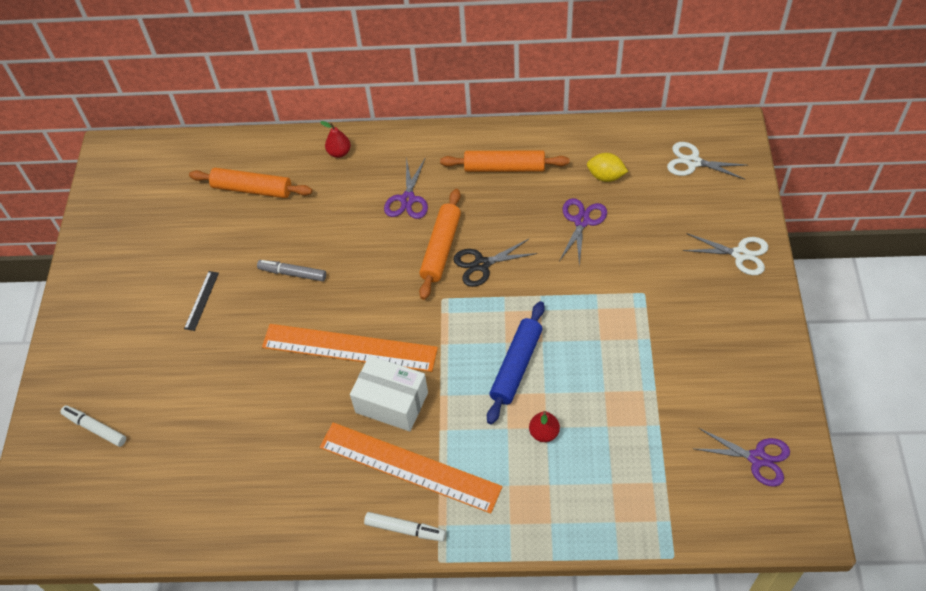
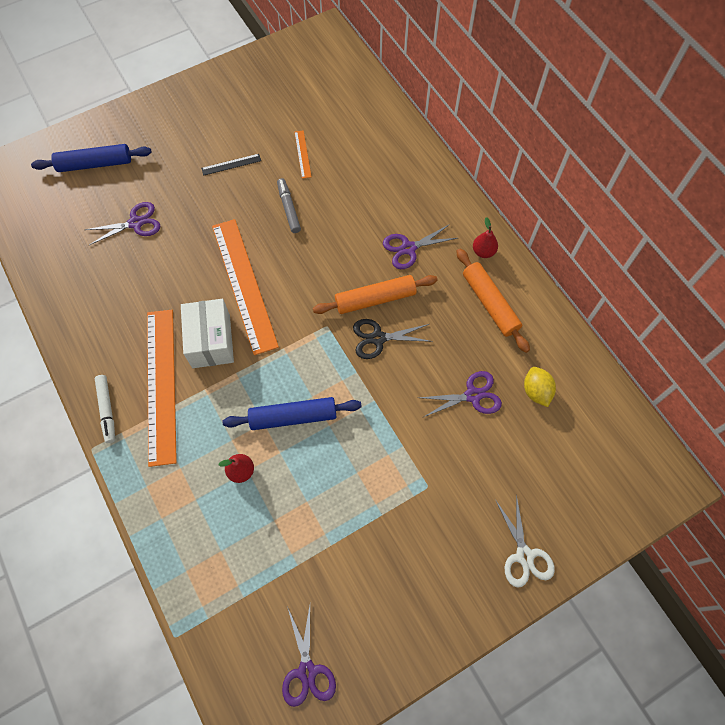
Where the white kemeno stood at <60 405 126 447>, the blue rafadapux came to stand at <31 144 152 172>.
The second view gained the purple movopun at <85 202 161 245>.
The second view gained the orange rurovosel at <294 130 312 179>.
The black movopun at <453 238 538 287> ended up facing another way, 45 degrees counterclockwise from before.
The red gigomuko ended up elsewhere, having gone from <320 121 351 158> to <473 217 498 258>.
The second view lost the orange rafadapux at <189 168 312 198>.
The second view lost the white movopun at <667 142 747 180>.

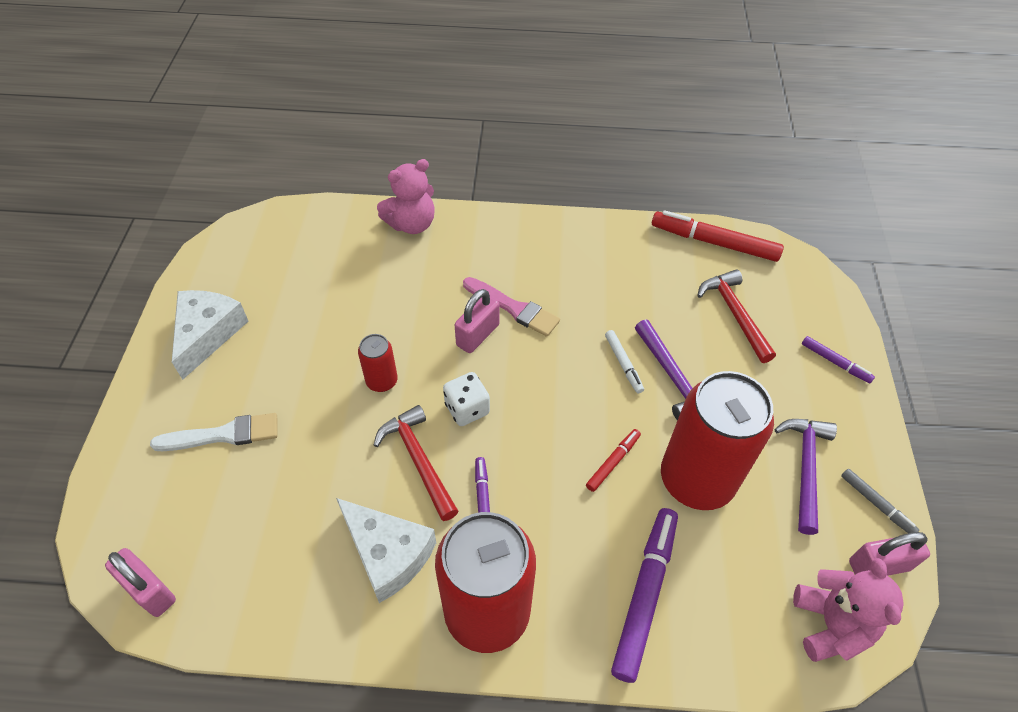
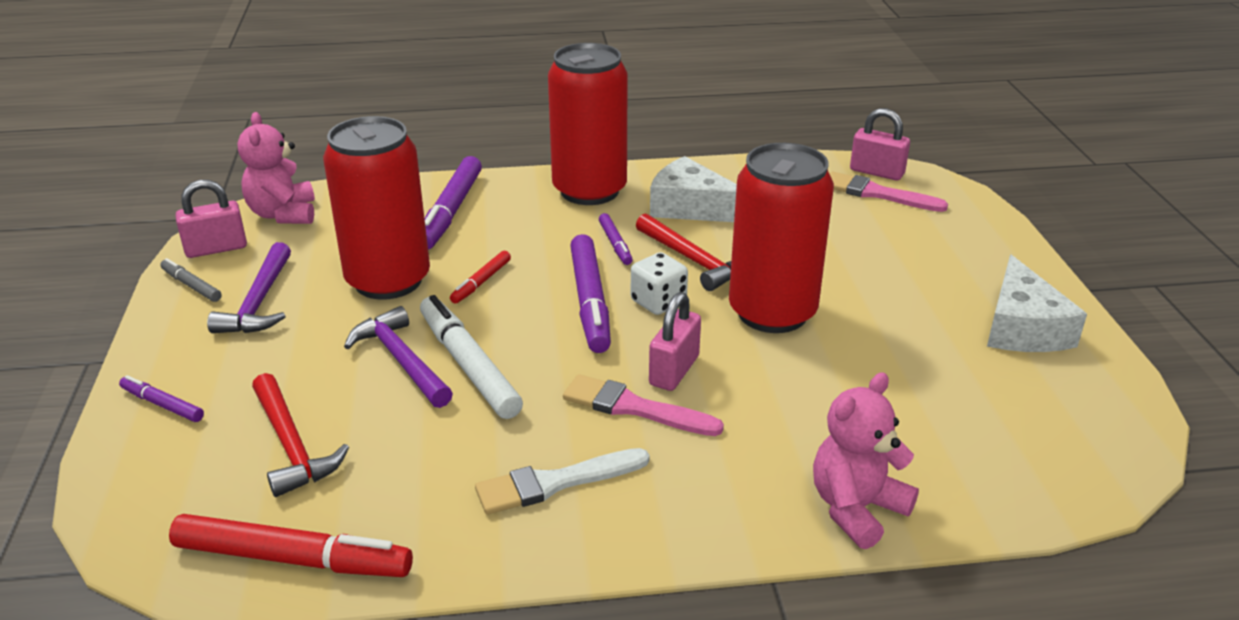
The size of the white kemeno at <605 330 644 394> changed by a factor of 1.94.
The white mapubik ended up elsewhere, having gone from <150 413 278 451> to <475 448 649 515>.
The second view gained the purple kemeno at <570 234 611 353>.
The size of the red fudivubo at <358 334 398 392> changed by a factor of 2.21.
The second view gained the pink mapubik at <830 172 948 212>.

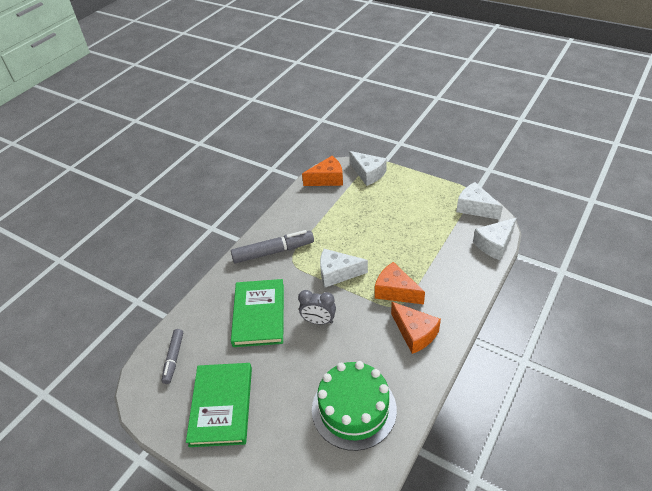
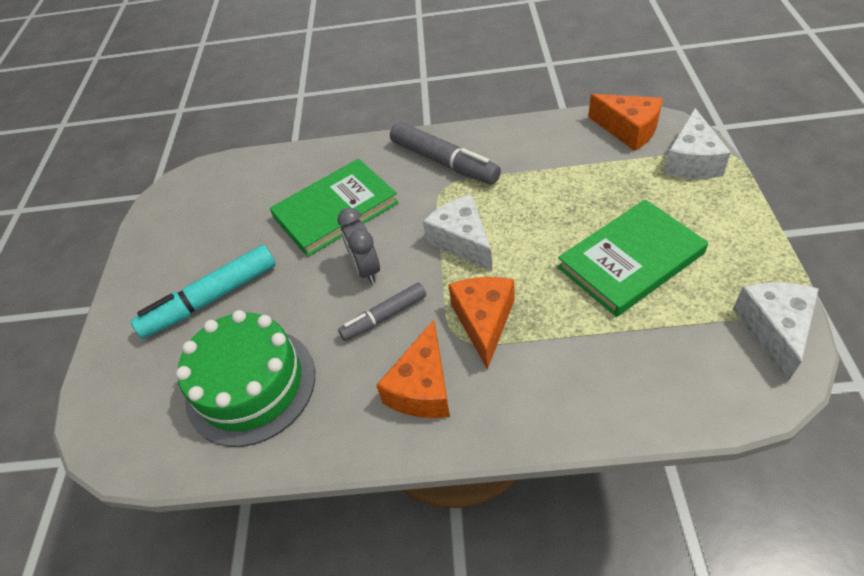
The second view gained the turquoise kemeno at <131 245 276 339>.
The grey kemeno ended up elsewhere, having gone from <161 329 183 384> to <338 282 426 341>.
The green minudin ended up elsewhere, having gone from <186 363 252 447> to <558 199 708 317>.
The second view lost the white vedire at <473 218 516 260>.

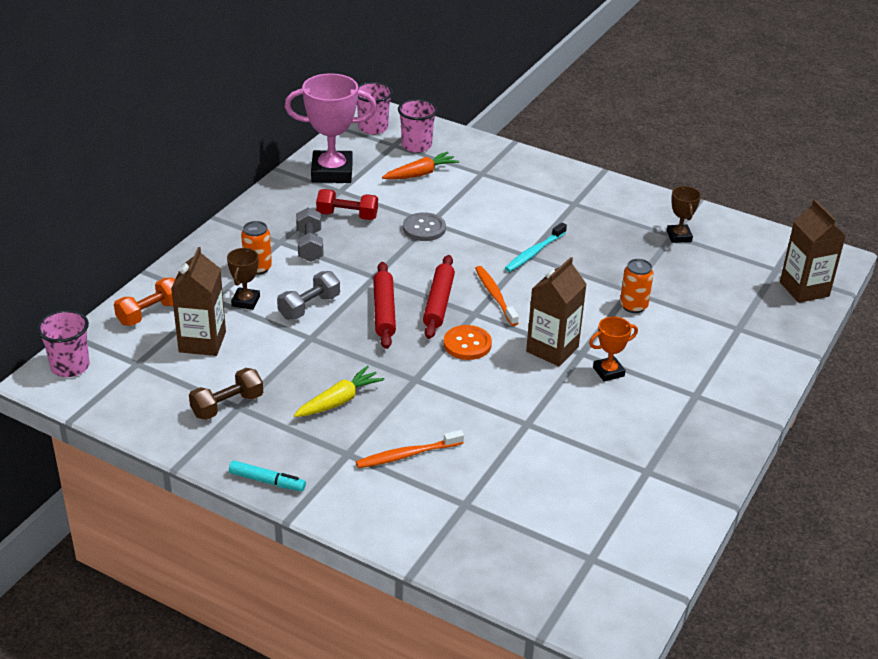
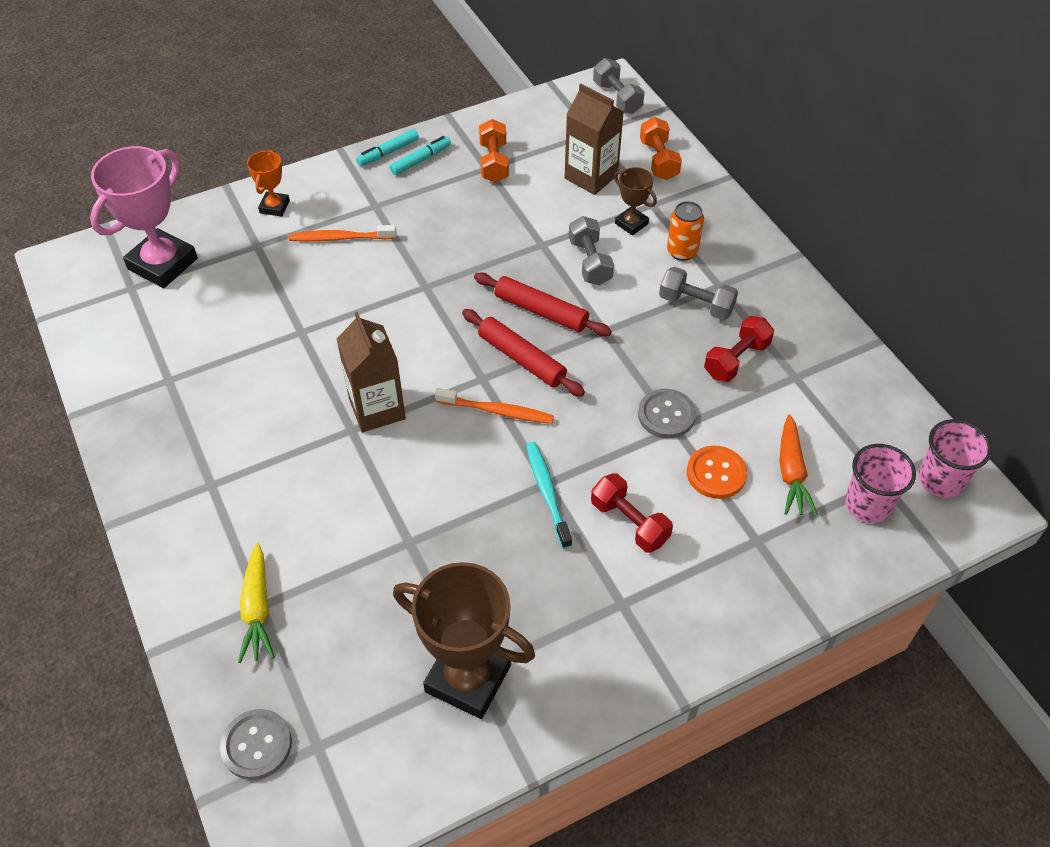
The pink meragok ended up elsewhere, having gone from <285 73 377 183> to <90 146 198 288>.
Where the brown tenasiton stood at <780 199 846 303>, the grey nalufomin came to stand at <220 709 292 780>.
The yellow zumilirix ended up elsewhere, having gone from <294 366 384 417> to <238 543 275 663>.
The orange meragok ended up elsewhere, having gone from <589 317 638 382> to <247 150 290 217>.
The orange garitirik at <356 430 464 468> ended up facing another way, 105 degrees counterclockwise from before.
The second view gained the turquoise kemeno at <390 136 451 175>.
The size of the brown meragok at <667 186 701 243> changed by a factor of 1.99.
What was the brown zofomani at <189 368 263 420> turned into the orange zofomani at <479 119 509 183>.
The second view gained the red zofomani at <591 473 673 553>.
Where the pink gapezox stood at <37 310 90 377>, the grey zofomani came to stand at <593 58 645 114>.
The orange nalufomin ended up elsewhere, having gone from <444 325 492 360> to <687 445 747 499>.
The second view lost the orange fudivubo at <620 259 654 313>.

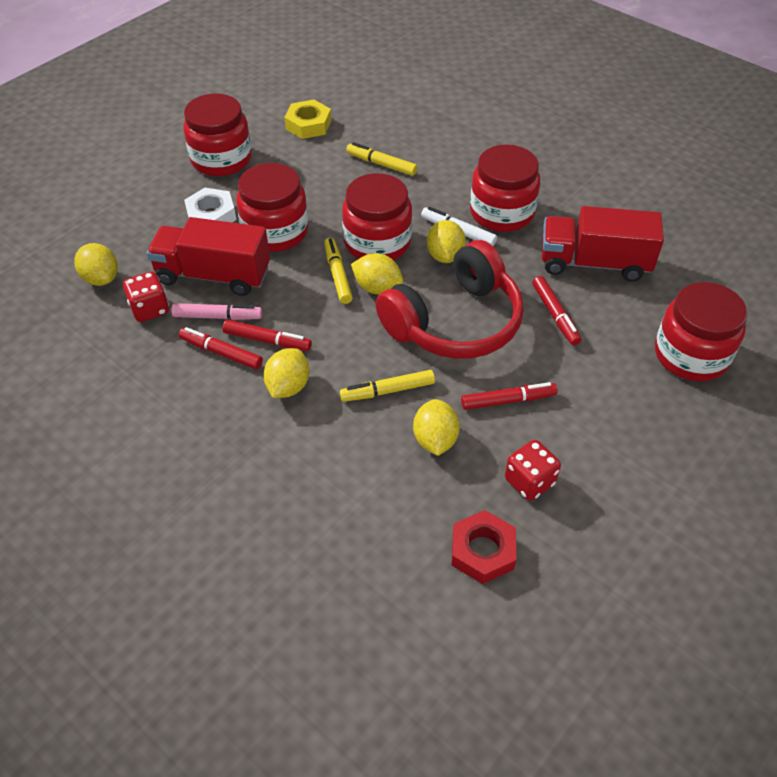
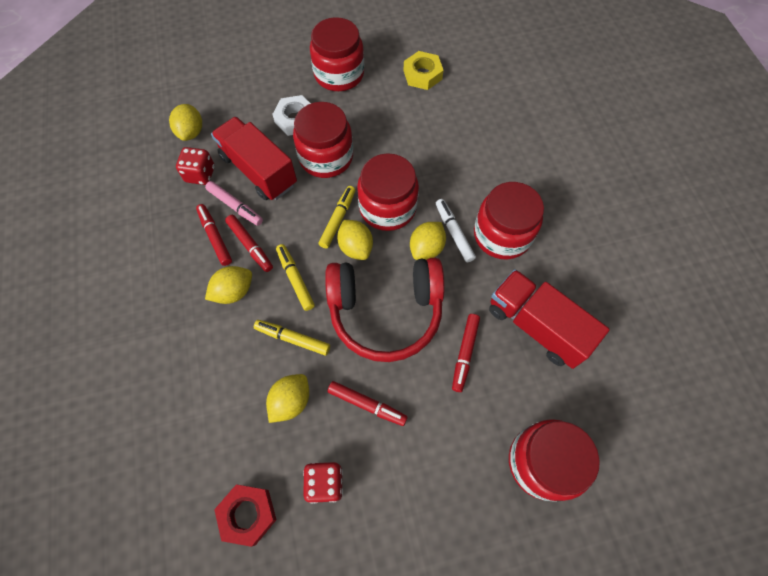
The yellow kemeno ended up elsewhere, having gone from <346 142 417 176> to <276 244 315 311>.

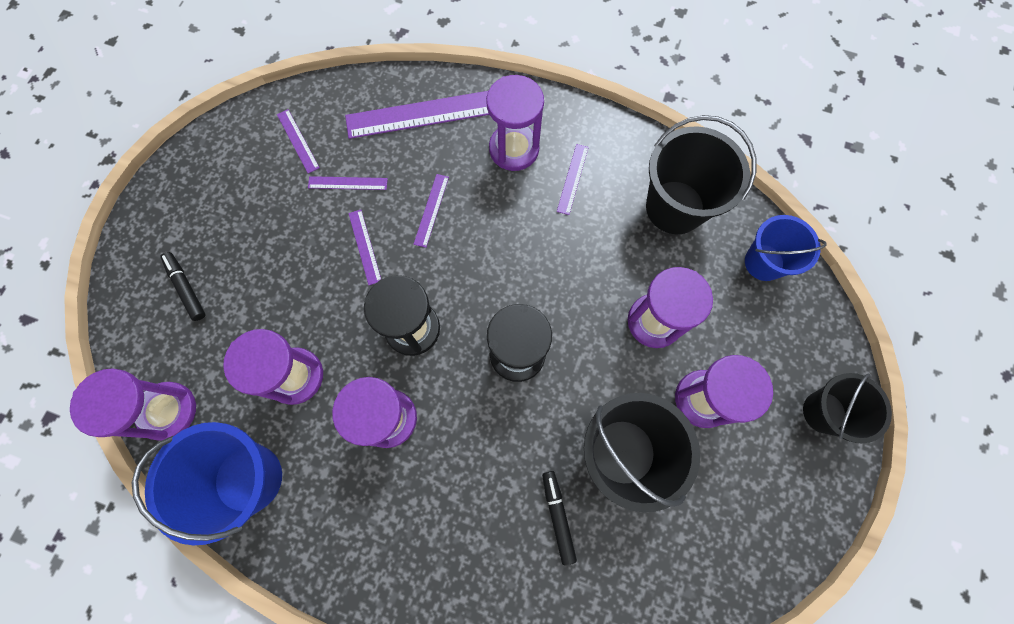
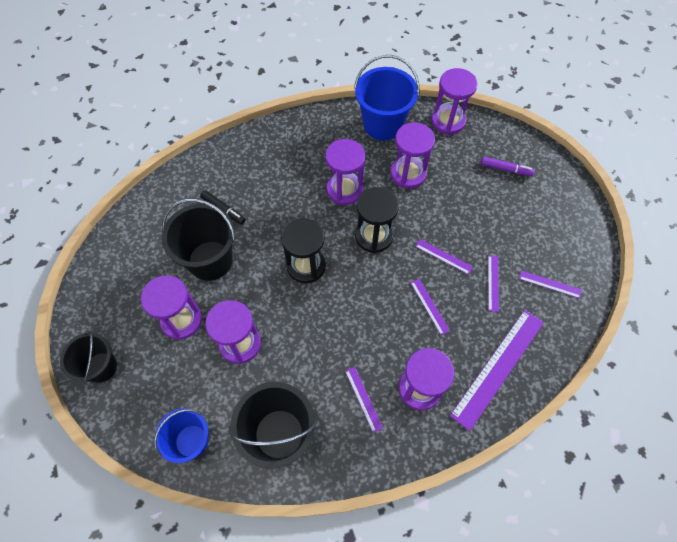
What was the black kemeno at <161 252 205 321> turned into the purple kemeno at <481 157 535 176>.
The purple rurovosel at <308 176 388 190> ended up facing another way, 45 degrees counterclockwise from before.

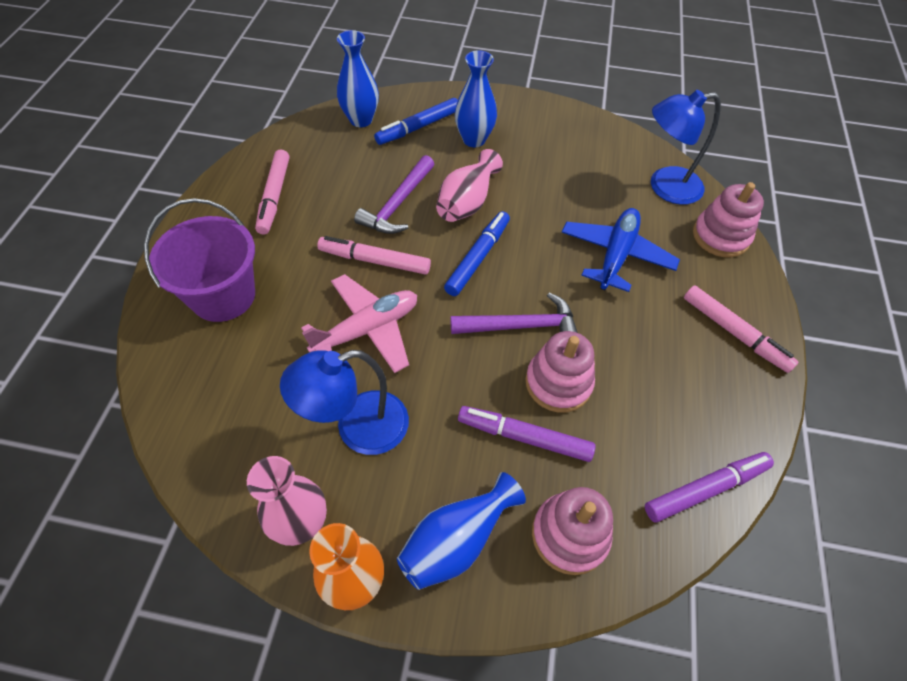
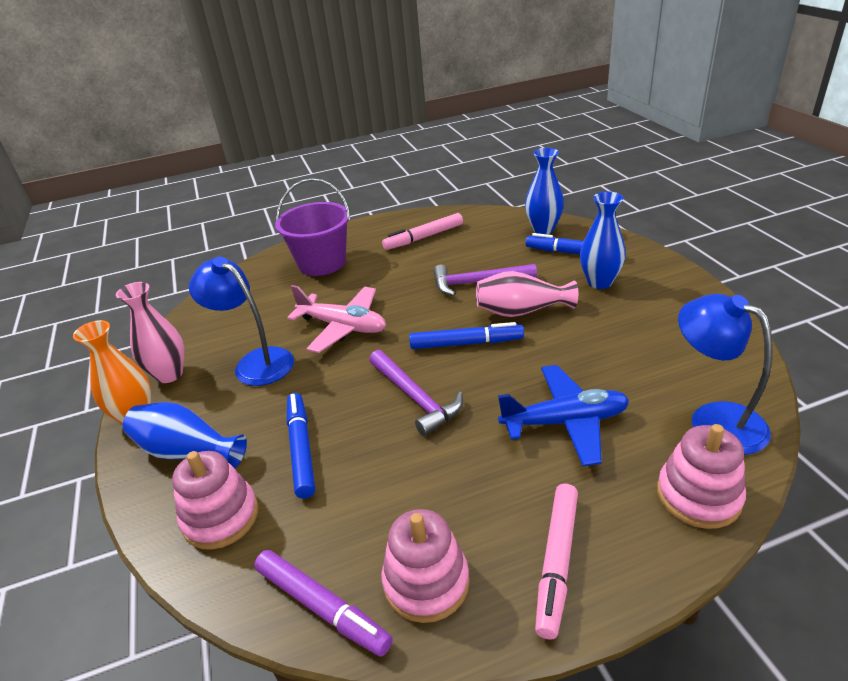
What was the purple kemeno at <458 406 596 462> turned into the blue kemeno at <287 393 315 499>.
The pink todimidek ended up elsewhere, having gone from <526 331 595 413> to <381 509 470 623>.
The second view lost the pink kemeno at <317 236 431 275>.

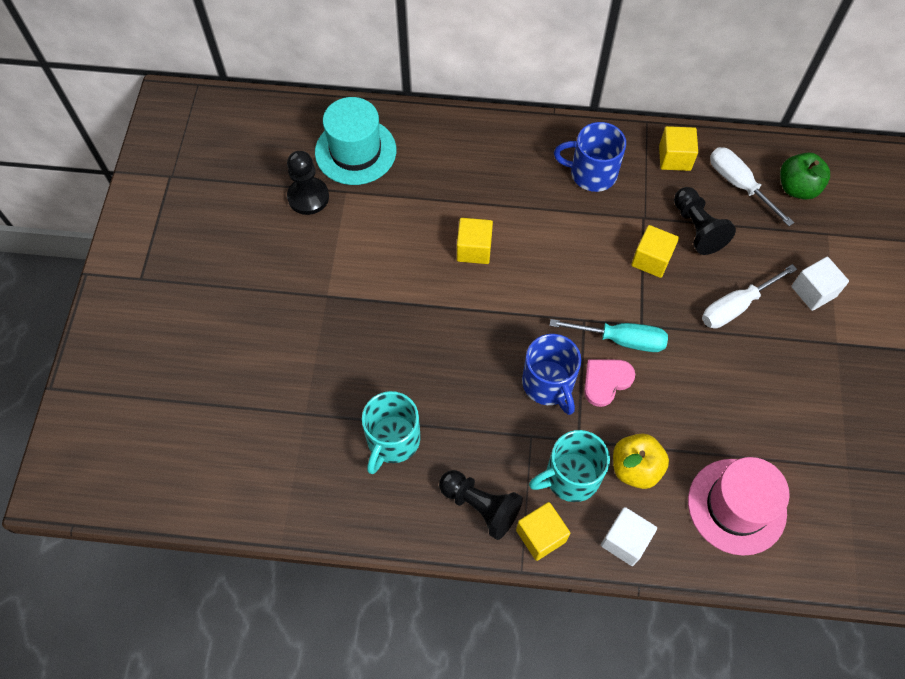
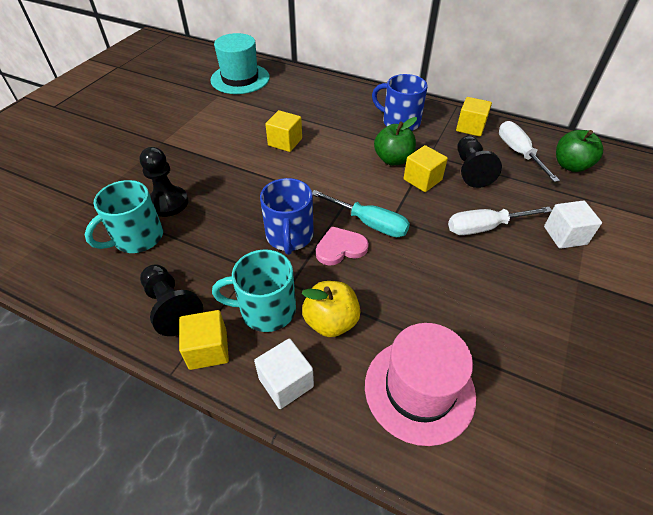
The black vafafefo ended up elsewhere, having gone from <287 151 329 215> to <140 147 188 217>.
The second view gained the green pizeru at <374 117 417 165>.

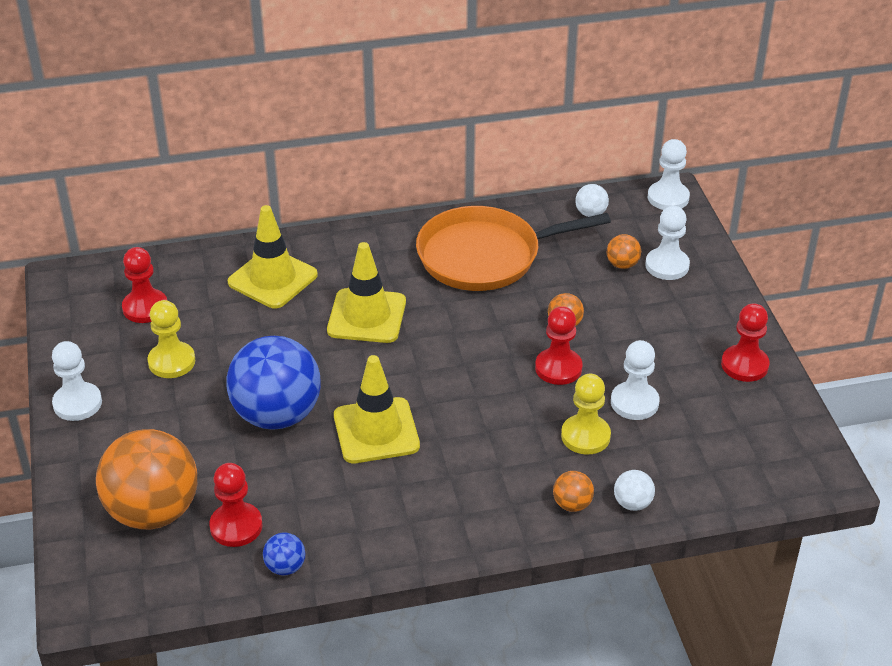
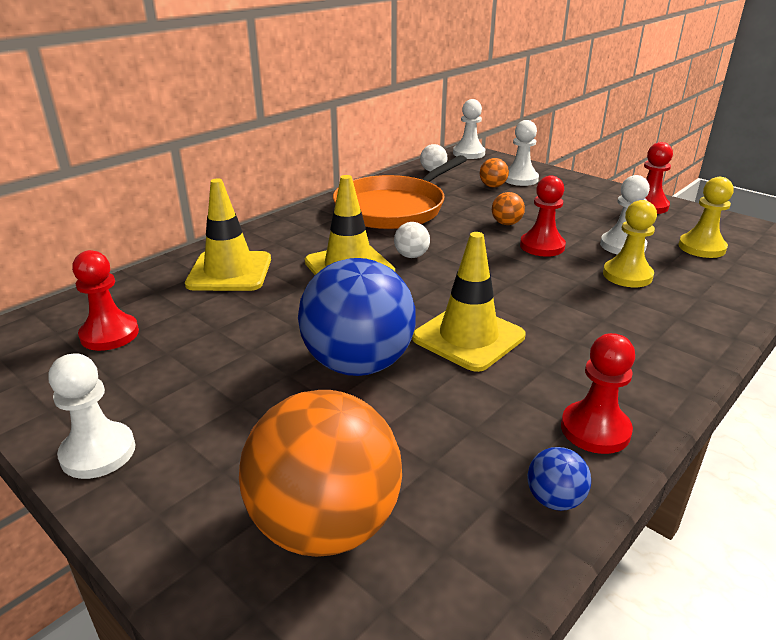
The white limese ended up elsewhere, having gone from <614 470 655 511> to <394 222 430 258>.
The red vafafefo ended up elsewhere, having gone from <209 463 262 547> to <561 333 635 454>.
The yellow vafafefo ended up elsewhere, having gone from <147 300 195 378> to <678 177 734 258>.
The second view lost the orange limese at <553 471 594 512>.

